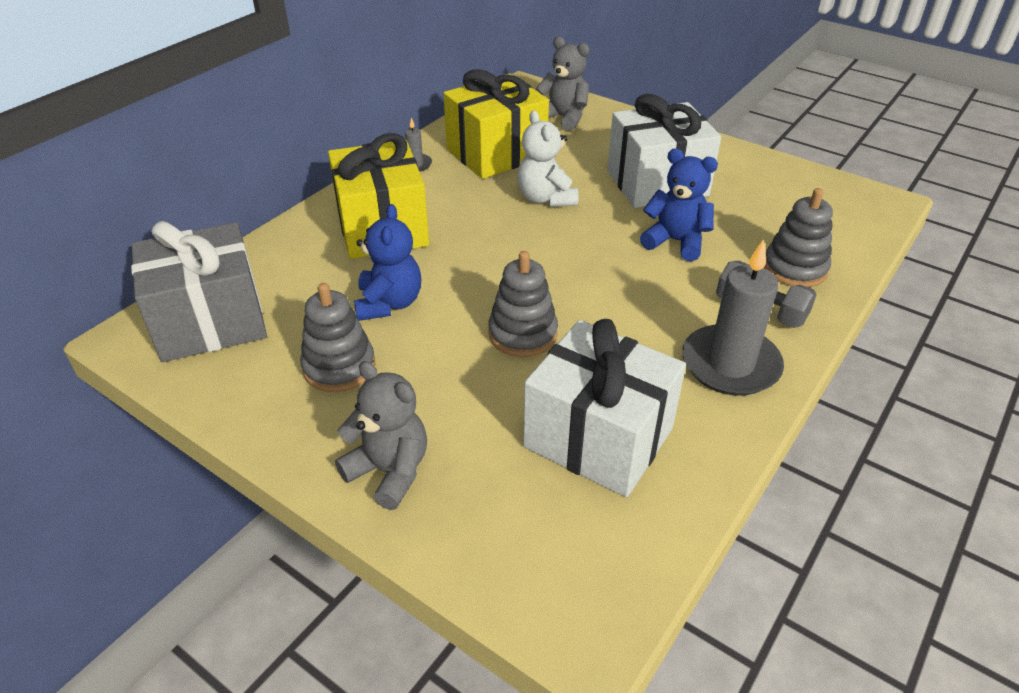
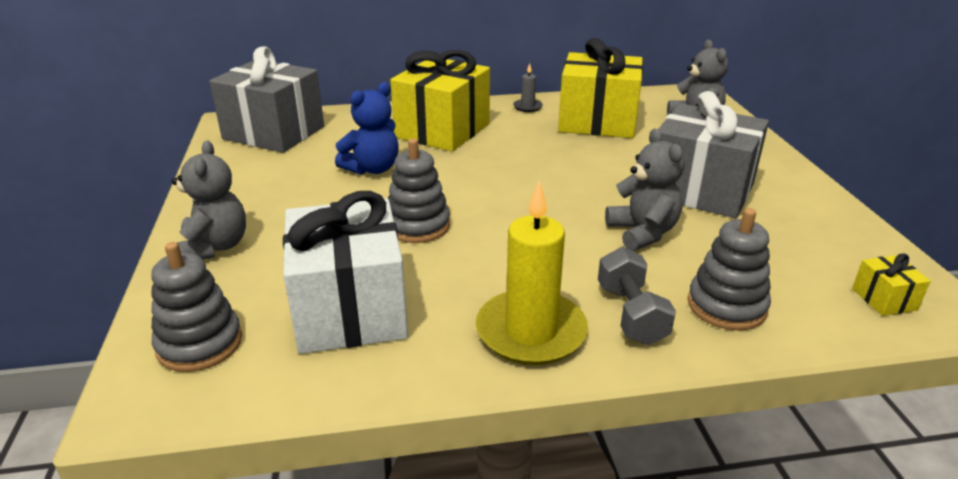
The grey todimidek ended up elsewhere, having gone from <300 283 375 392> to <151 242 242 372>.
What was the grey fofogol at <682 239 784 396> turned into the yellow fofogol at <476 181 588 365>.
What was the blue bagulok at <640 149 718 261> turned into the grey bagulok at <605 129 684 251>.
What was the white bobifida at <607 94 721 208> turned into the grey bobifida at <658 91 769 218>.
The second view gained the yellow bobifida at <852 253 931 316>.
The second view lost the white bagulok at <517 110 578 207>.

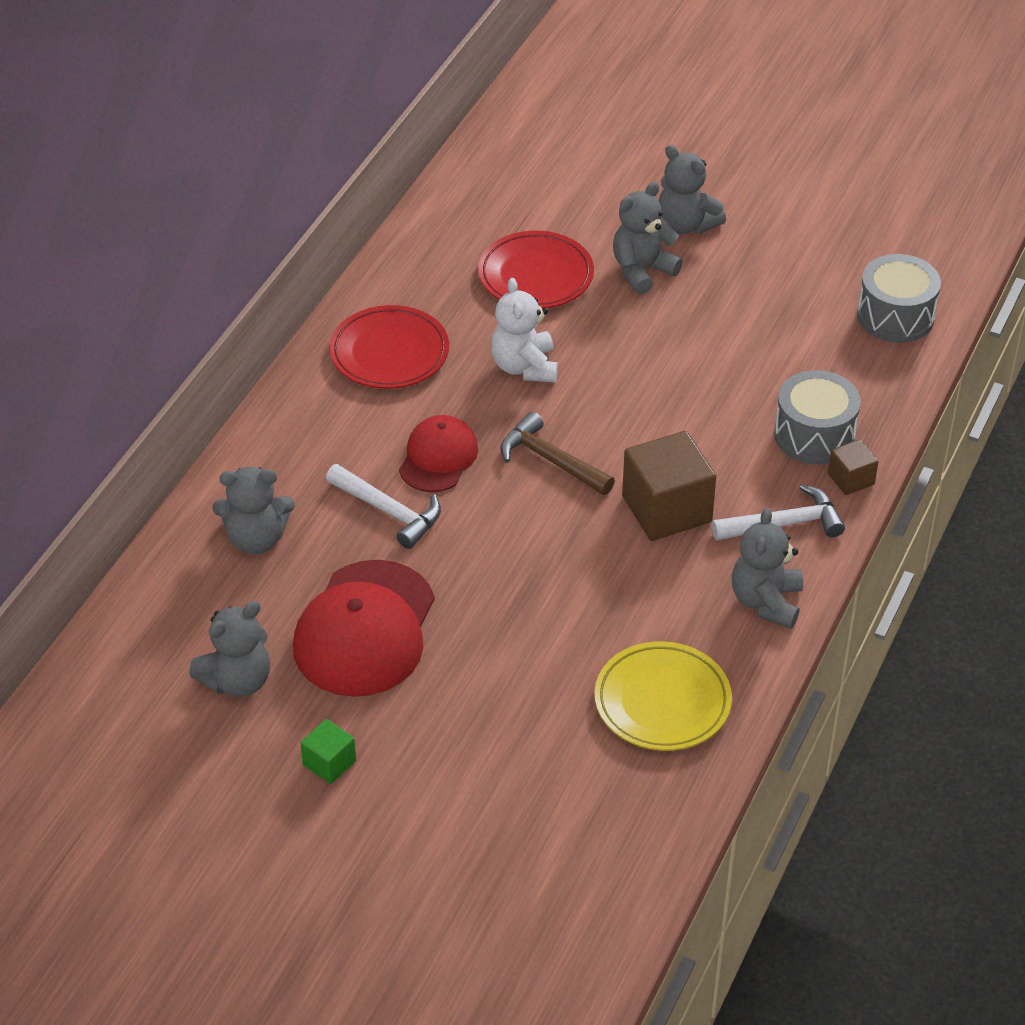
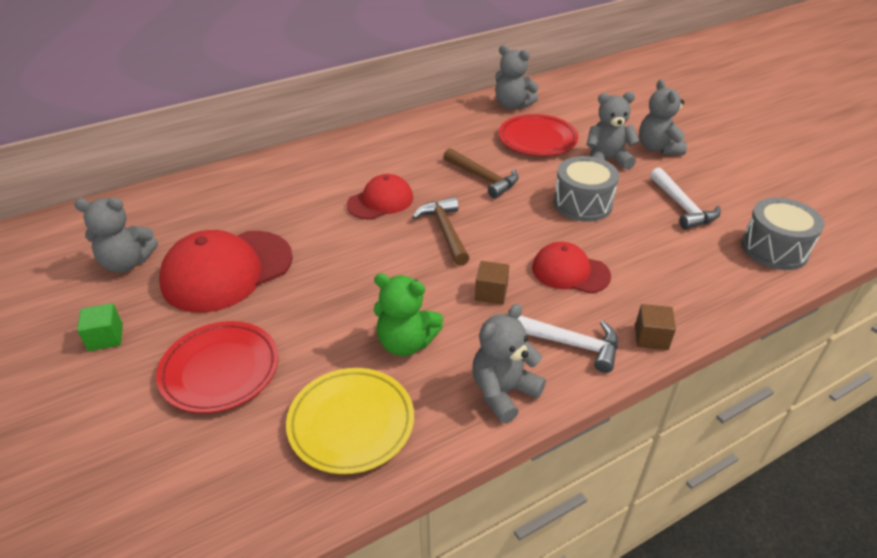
The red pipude ended up elsewhere, having gone from <329 305 449 389> to <156 321 278 413>.
The second view gained the green bagulok at <374 273 443 356>.
Where the white bagulok stood at <491 278 558 383>, the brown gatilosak came to stand at <443 148 519 198>.
The size of the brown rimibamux at <622 431 716 541> changed by a factor of 0.51.
The grey bagulok ended up elsewhere, having gone from <213 467 295 554> to <495 45 539 110>.
The second view gained the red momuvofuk at <532 242 611 293>.
The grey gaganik ended up elsewhere, having gone from <774 370 861 464> to <553 156 619 222>.
The white gatilosak ended up elsewhere, having gone from <326 464 441 549> to <650 167 721 230>.

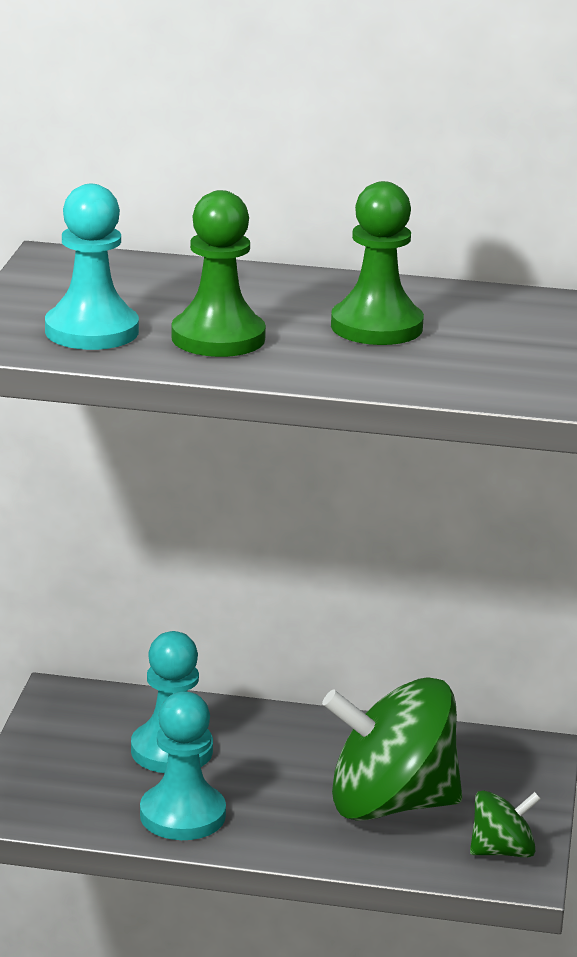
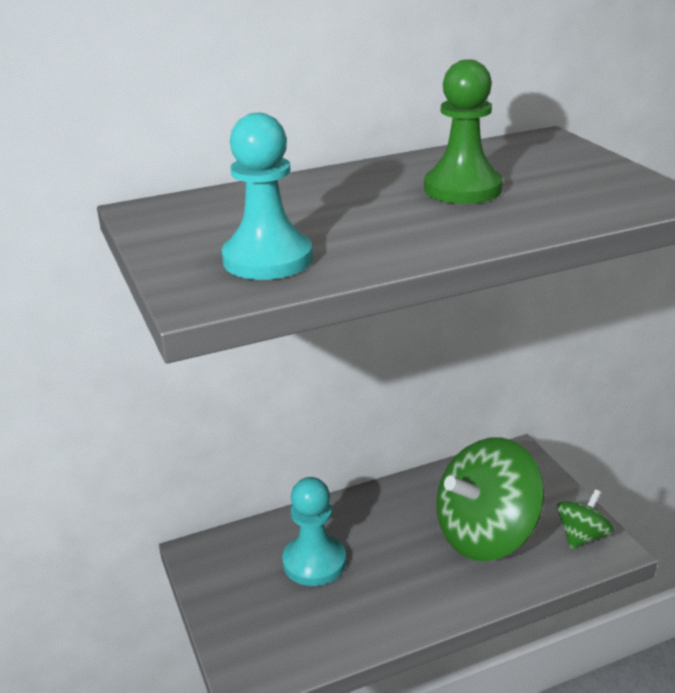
The second view lost the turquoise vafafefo at <140 691 226 840>.
The second view lost the green vafafefo at <171 190 266 357>.

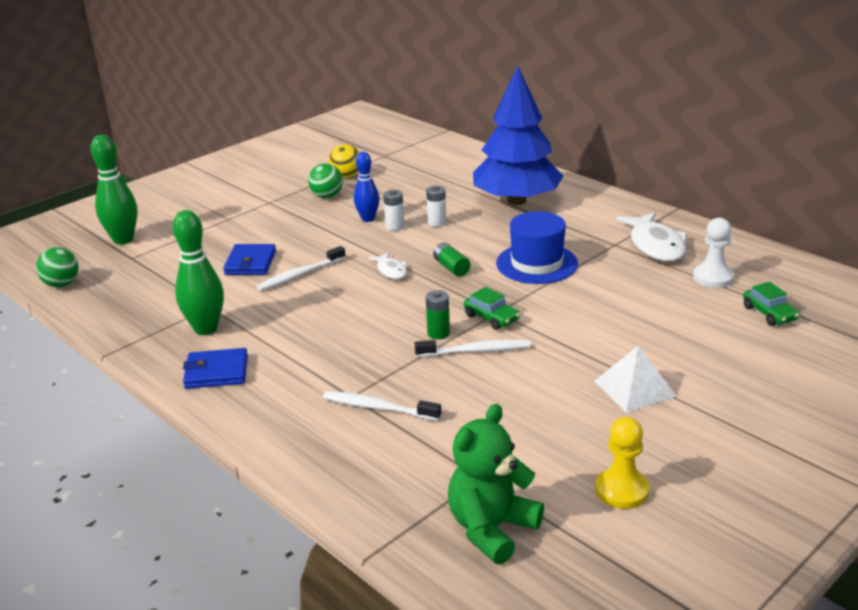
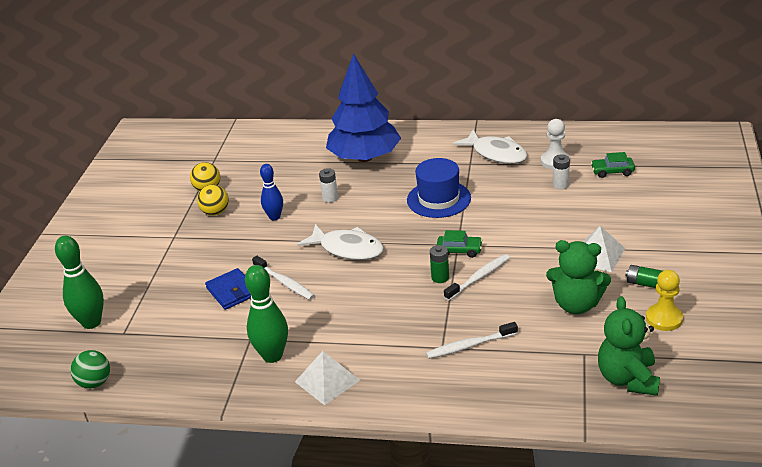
What was the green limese at <308 163 343 198> turned into the yellow limese at <197 185 229 216>.
The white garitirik at <257 246 346 291> ended up facing another way, 60 degrees counterclockwise from before.
Where the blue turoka stood at <183 348 248 389>, the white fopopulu came to stand at <295 351 360 405>.
The size of the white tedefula at <368 252 407 279> changed by a factor of 1.90.
The second view gained the green bagulok at <546 240 611 314>.
The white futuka ended up elsewhere, having gone from <383 189 404 231> to <553 154 570 189>.
The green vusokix at <743 282 799 326> ended up facing another way, 150 degrees clockwise from before.
The green futuka ended up elsewhere, having gone from <433 243 470 277> to <625 265 663 288>.

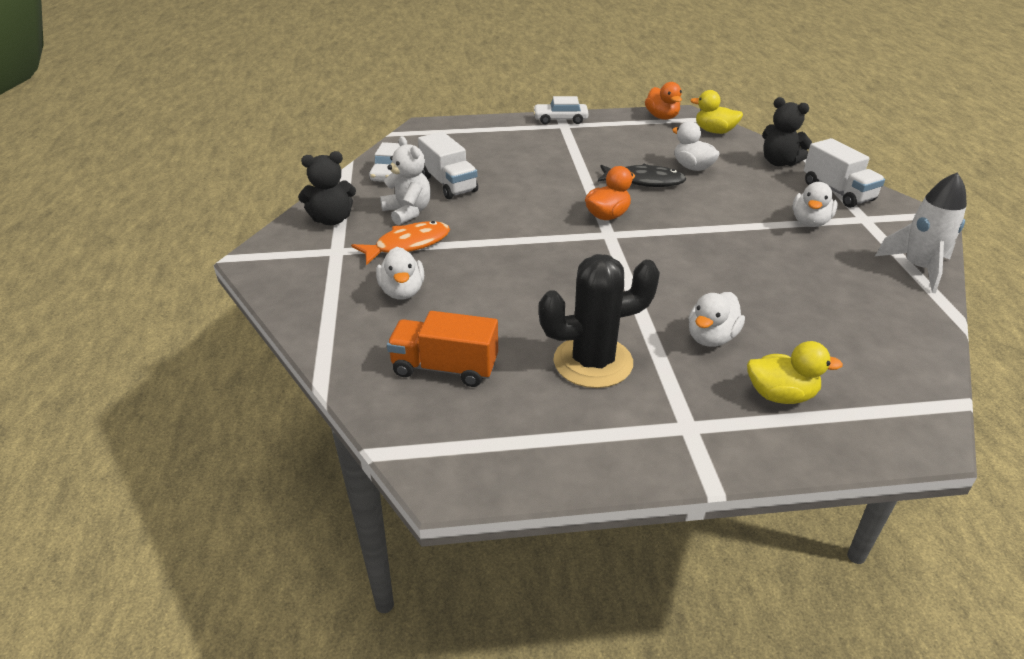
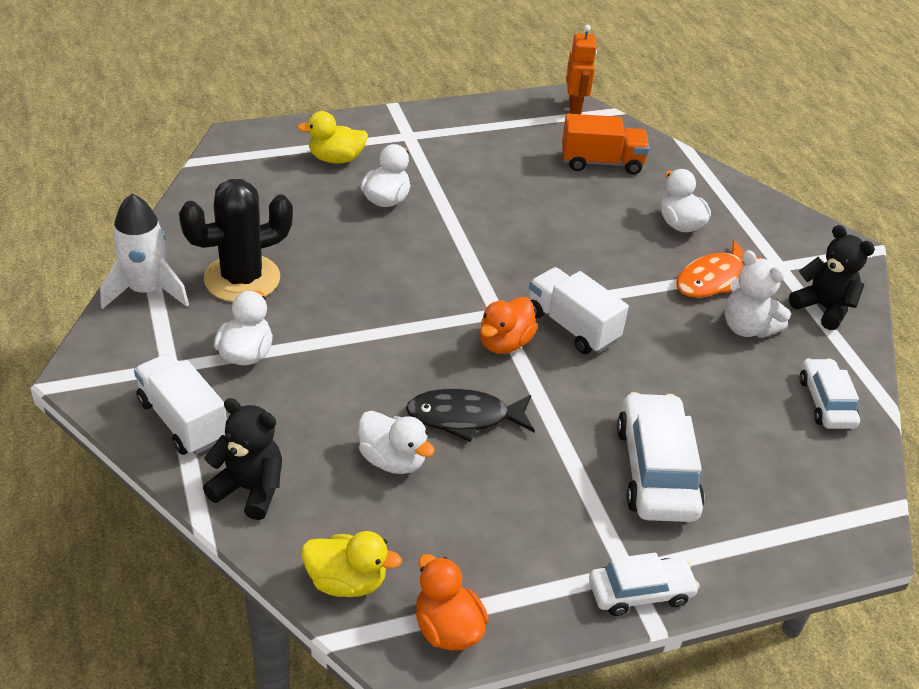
The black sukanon ended up elsewhere, having gone from <539 254 660 388> to <179 179 293 302>.
The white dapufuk ended up elsewhere, having gone from <418 132 478 199> to <529 267 629 354>.
The second view gained the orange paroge at <566 25 597 114>.
The second view gained the white vusokix at <617 392 705 522>.
The black bagulok at <298 151 356 225> ended up facing another way, 75 degrees clockwise from before.

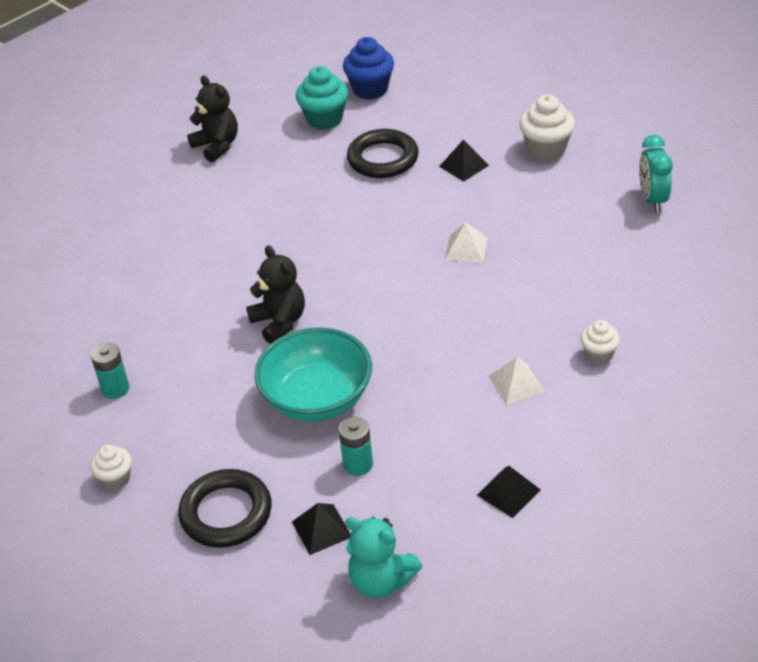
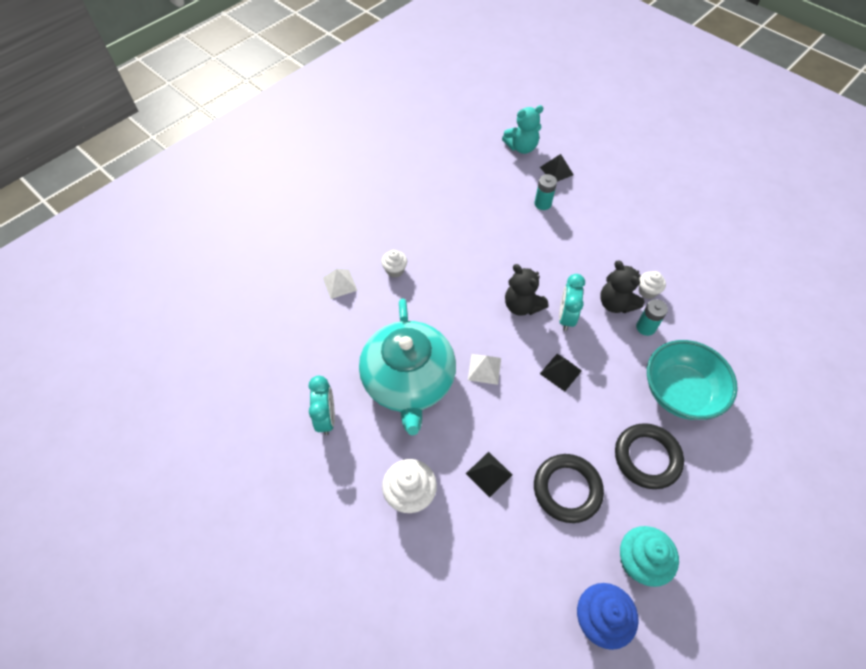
The white fopopulu ended up elsewhere, having gone from <489 357 545 405> to <323 269 358 299>.
The second view gained the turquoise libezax at <359 298 456 435>.
The turquoise bagulok at <345 517 422 598> ended up facing another way, 135 degrees clockwise from before.
The black bagulok ended up elsewhere, having gone from <187 76 238 162> to <505 264 548 316>.
The black fopopulu ended up elsewhere, having gone from <477 466 541 518> to <540 354 582 392>.
The second view gained the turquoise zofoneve at <559 274 585 331>.
The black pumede ended up elsewhere, having gone from <178 469 272 548> to <615 423 684 489>.
The turquoise futuka ended up elsewhere, having gone from <91 343 129 399> to <636 299 668 336>.
The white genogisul ended up elsewhere, having gone from <90 445 132 490> to <639 271 666 299>.
The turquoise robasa ended up elsewhere, having gone from <254 327 372 422> to <647 340 738 420>.

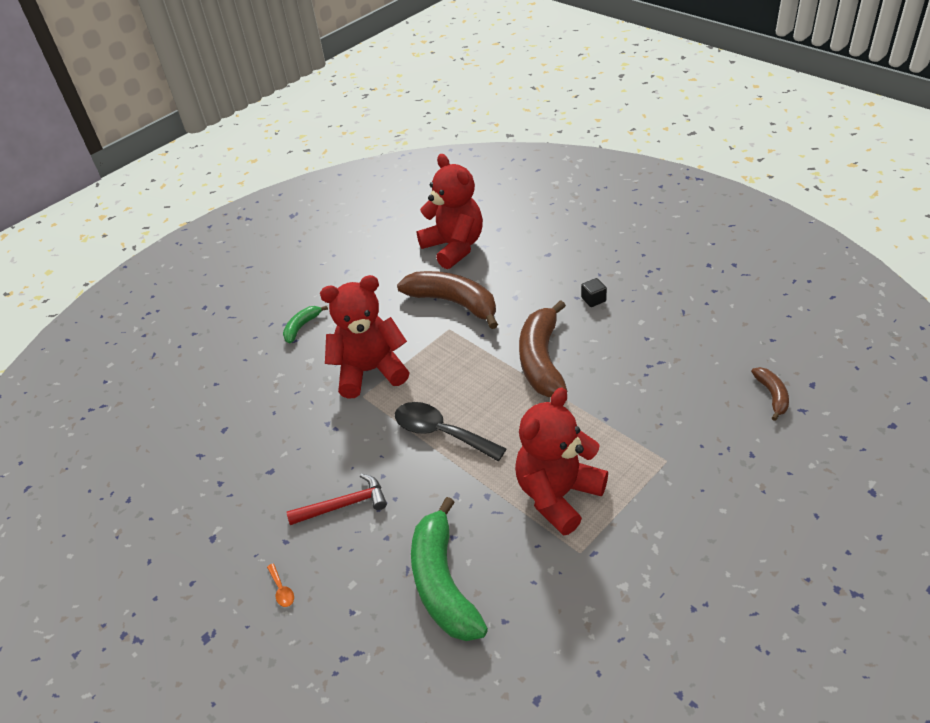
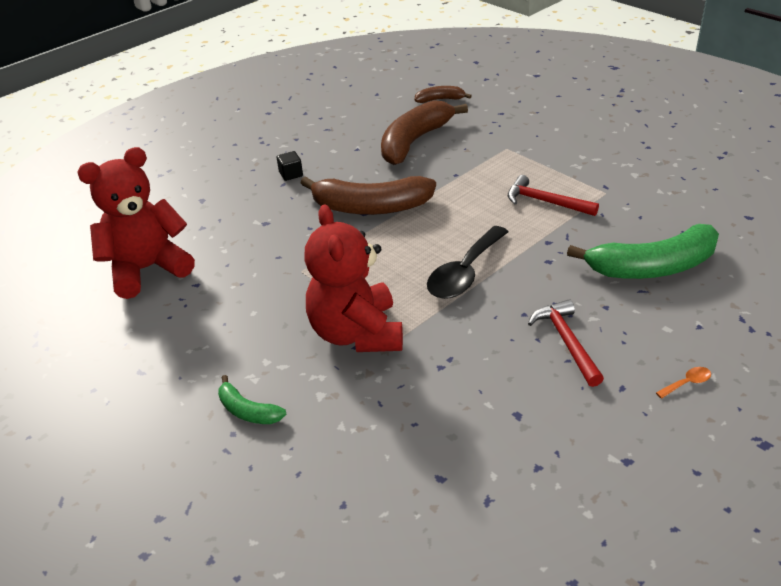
The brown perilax ended up elsewhere, having gone from <397 271 498 329> to <381 100 468 165>.
Where the red bagulok stood at <515 387 608 536>, the red gatilosak came to stand at <508 175 599 216>.

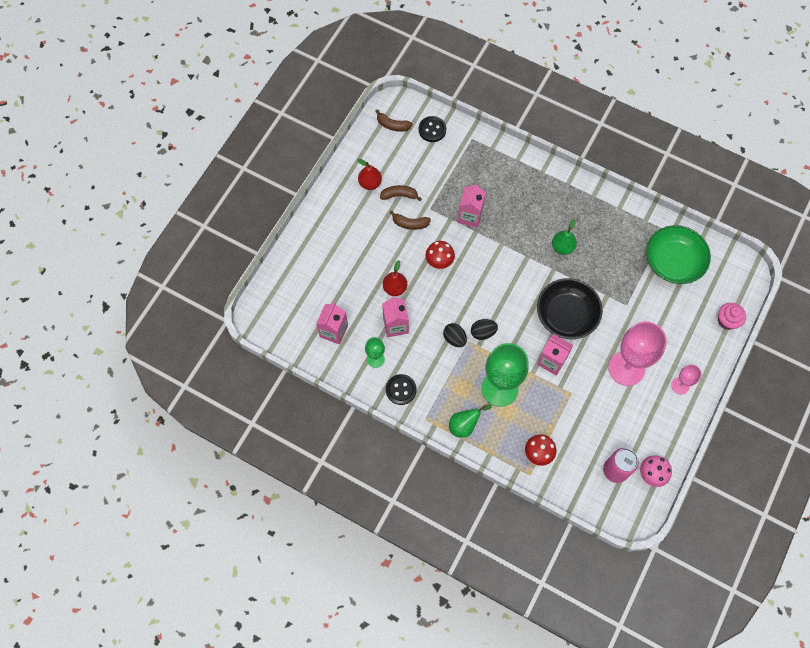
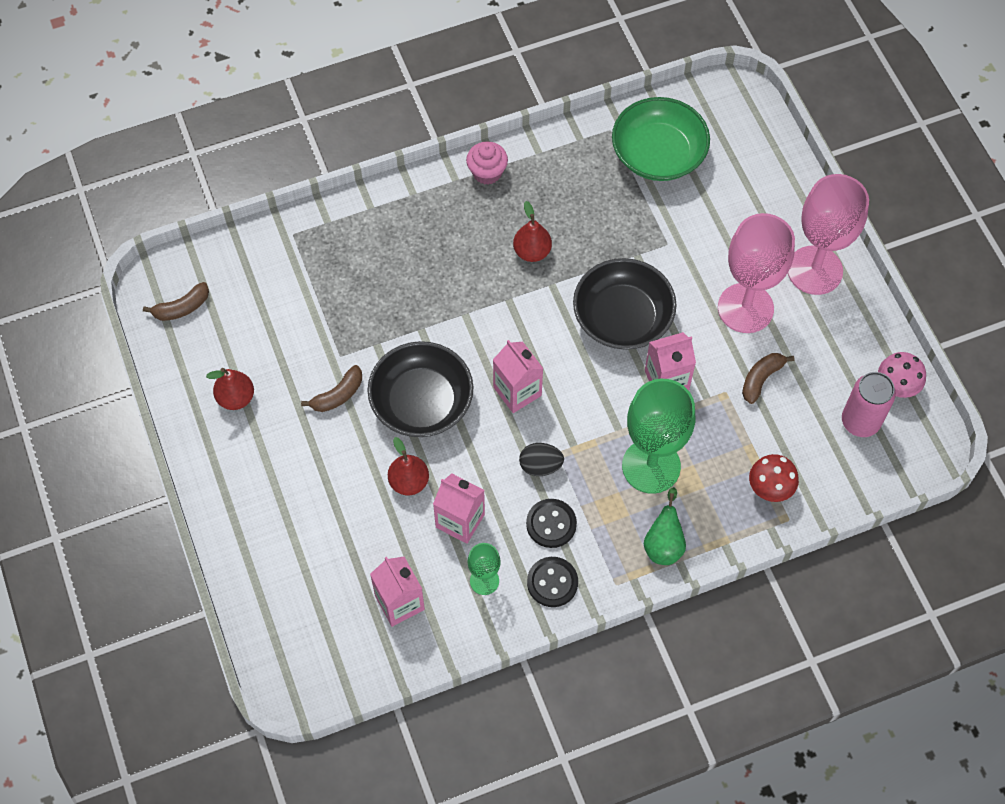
Where the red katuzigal stood at <426 241 455 269>, the black robasa came to stand at <367 341 473 437>.
The pink genogisul ended up elsewhere, having gone from <718 303 746 330> to <466 141 508 185>.
The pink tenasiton ended up elsewhere, having gone from <458 183 486 228> to <493 340 543 413>.
What was the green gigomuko at <552 219 577 255> turned into the red gigomuko at <513 201 552 262>.
The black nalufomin ended up elsewhere, having gone from <418 116 446 142> to <526 499 577 548>.
The brown perilax ended up elsewhere, having gone from <380 185 422 201> to <742 353 795 404>.
The size of the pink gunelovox at <671 364 702 394> changed by a factor of 2.05.
The second view lost the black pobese at <471 319 498 340>.

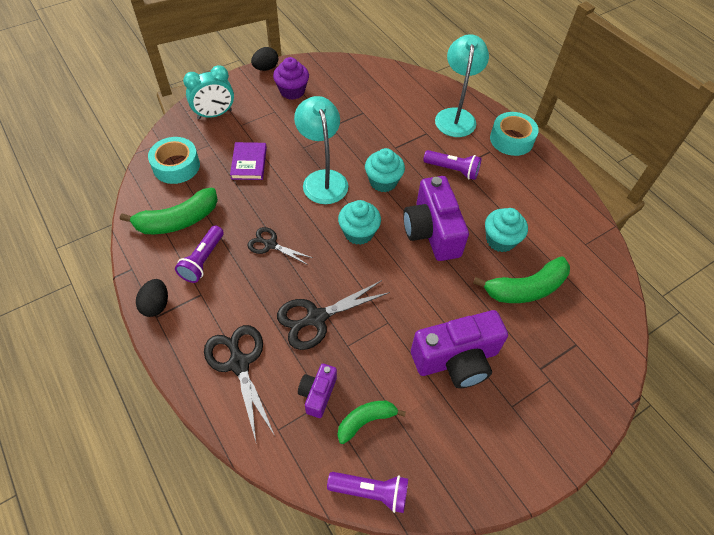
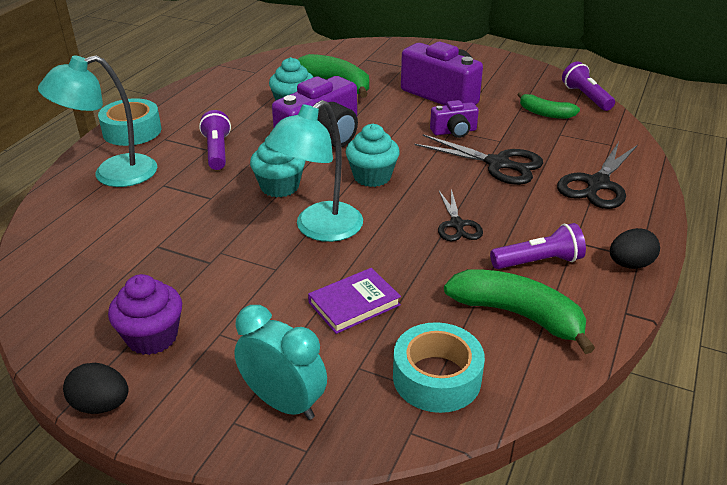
The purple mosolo ended up elsewhere, having gone from <298 364 337 418> to <430 100 479 138>.

